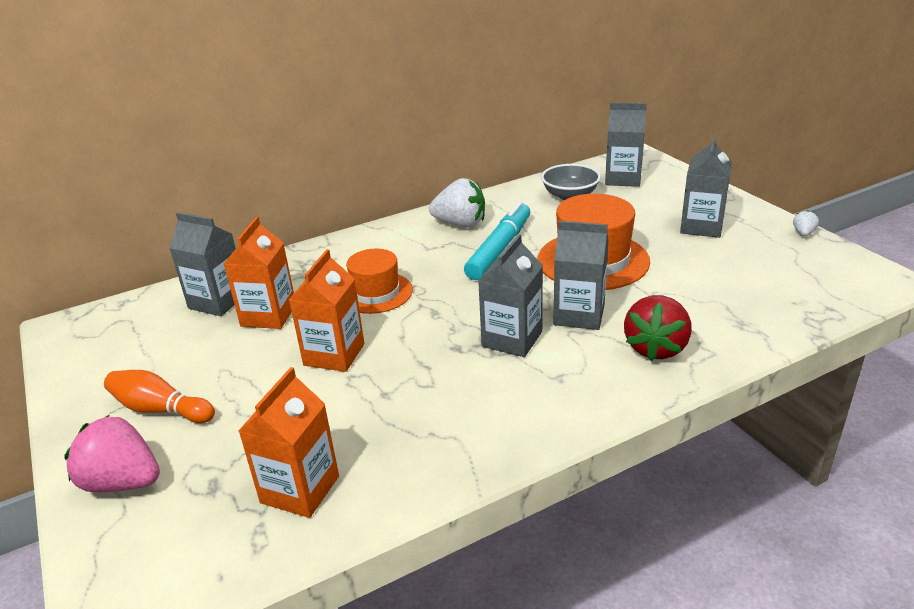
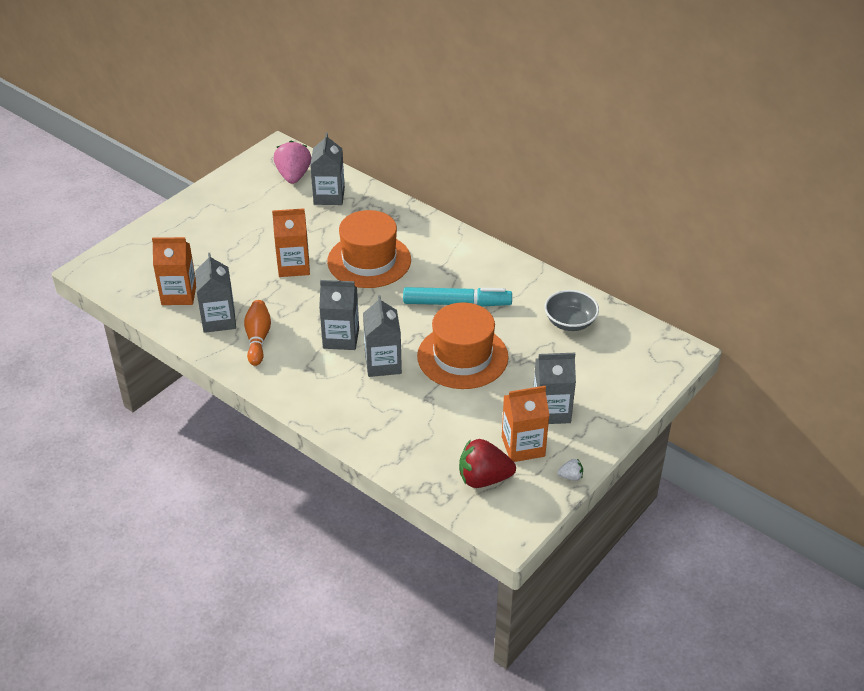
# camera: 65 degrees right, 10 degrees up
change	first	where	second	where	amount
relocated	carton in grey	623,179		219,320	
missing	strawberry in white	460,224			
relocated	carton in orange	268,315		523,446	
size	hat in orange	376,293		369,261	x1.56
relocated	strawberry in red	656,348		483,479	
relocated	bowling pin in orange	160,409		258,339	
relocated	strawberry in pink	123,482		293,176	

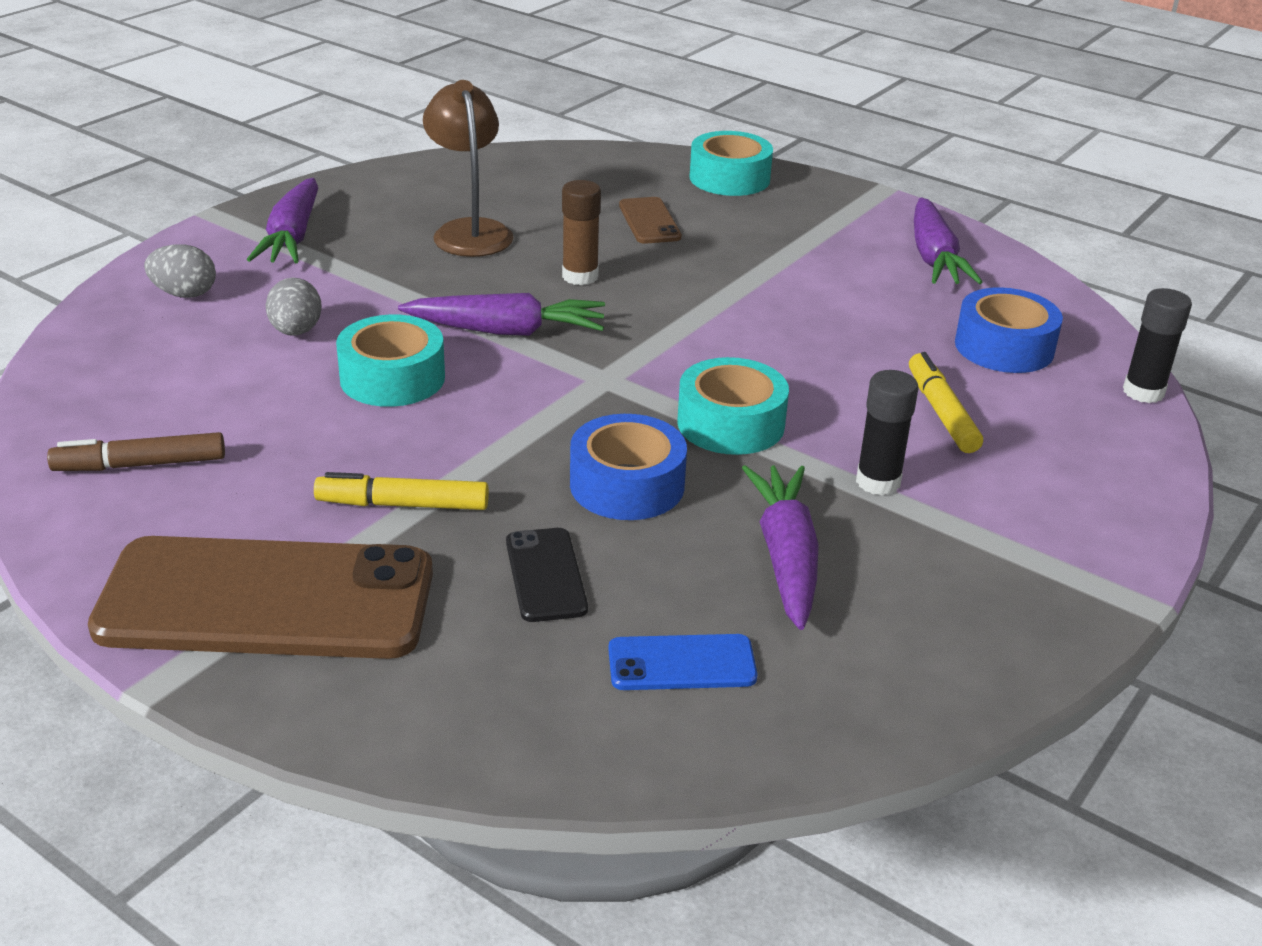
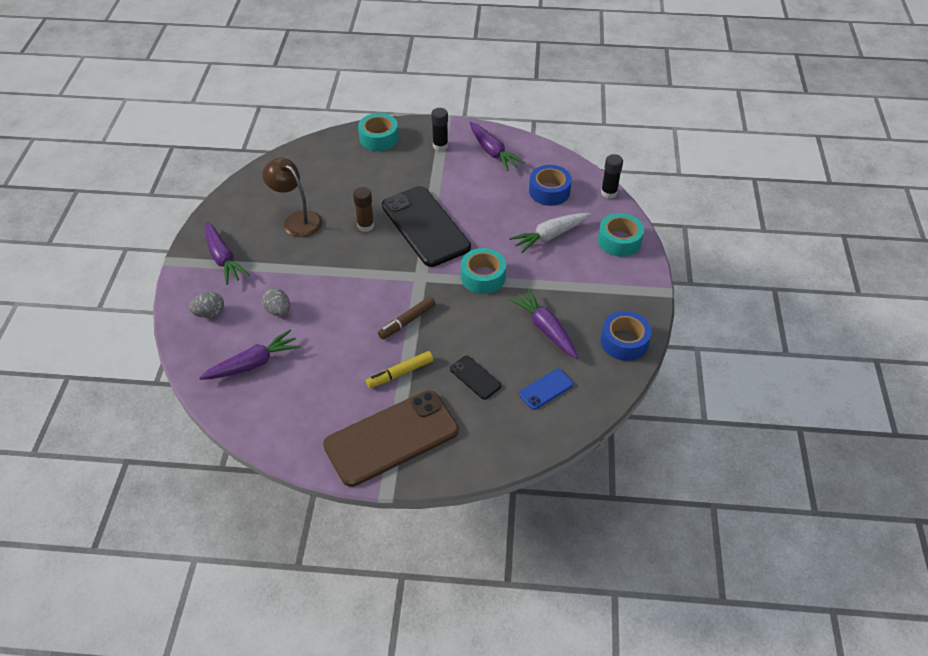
# camera: 30 degrees left, 15 degrees up
change	first	where	second	where	amount
missing	phone in brown	649,221			
relocated	carrot in purple	506,331		253,364	
relocated	tape in turquoise	392,378		619,241	
exchanged	marker in yellow	941,413	carrot in white	550,236	
relocated	glue stick in black	878,482		440,146	
relocated	tape in blue	627,485		624,342	
relocated	marker in brown	141,465		407,321	
appeared			phone in black	425,226	

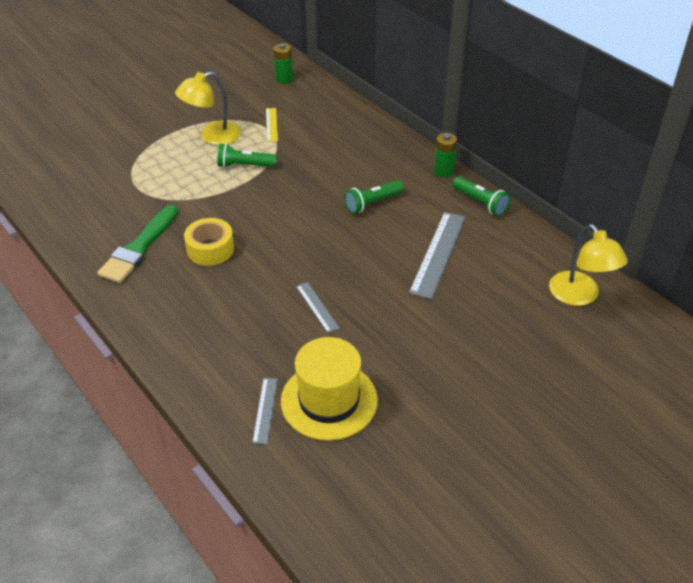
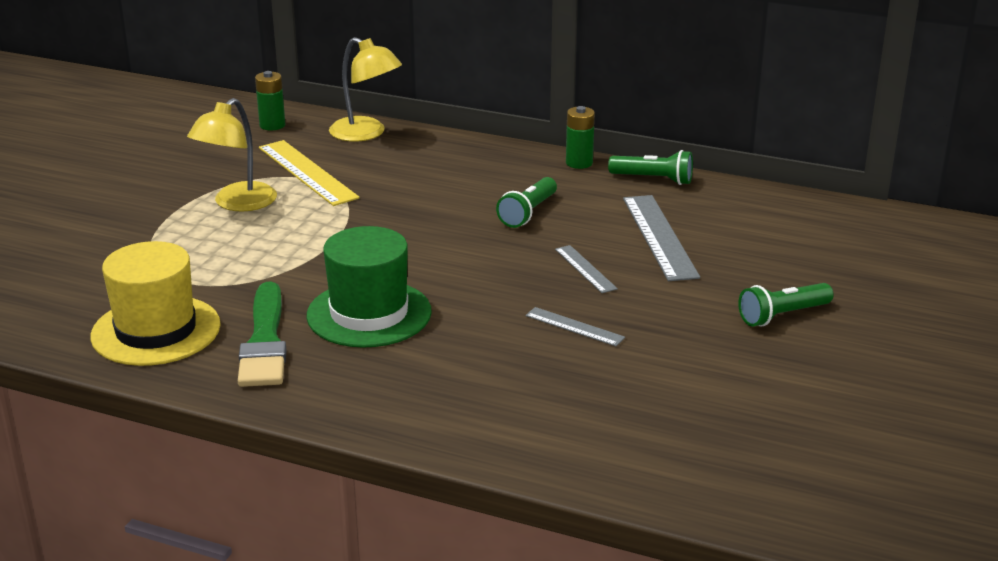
# camera: 30 degrees left, 15 degrees down
change	first	where	second	where	amount
size	ruler in yellow	271,124		307,172	x1.86
relocated	flashlight in green	245,165		782,315	
exchanged	tape in yellow	210,249	hat in green	369,314	
relocated	lamp in yellow	579,296		366,133	
relocated	hat in yellow	329,400		156,330	
relocated	ruler in grey	265,410		585,269	

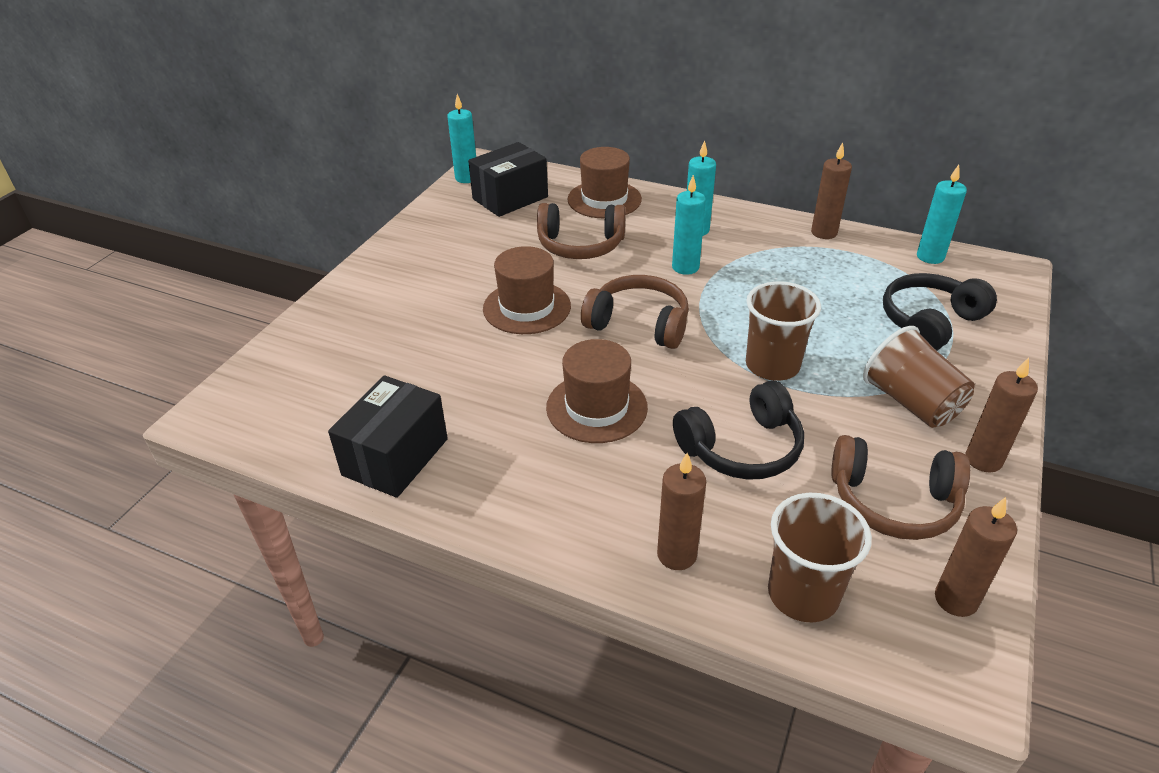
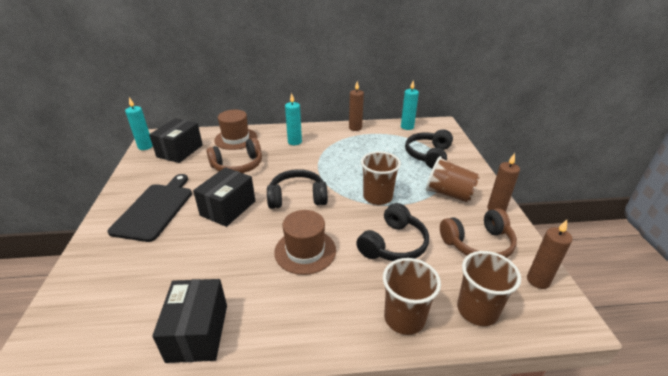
# camera: 30 degrees left, 5 degrees down
change	first	where	second	where	amount
missing	candle in turquoise	685,267			
exchanged	hat in brown	527,307	box in black	228,208	
colour	headphones in brown	639,324	headphones in black	297,197	
exchanged	candle in brown	676,555	cup in brown	404,318	
appeared			cutting board in black	155,209	

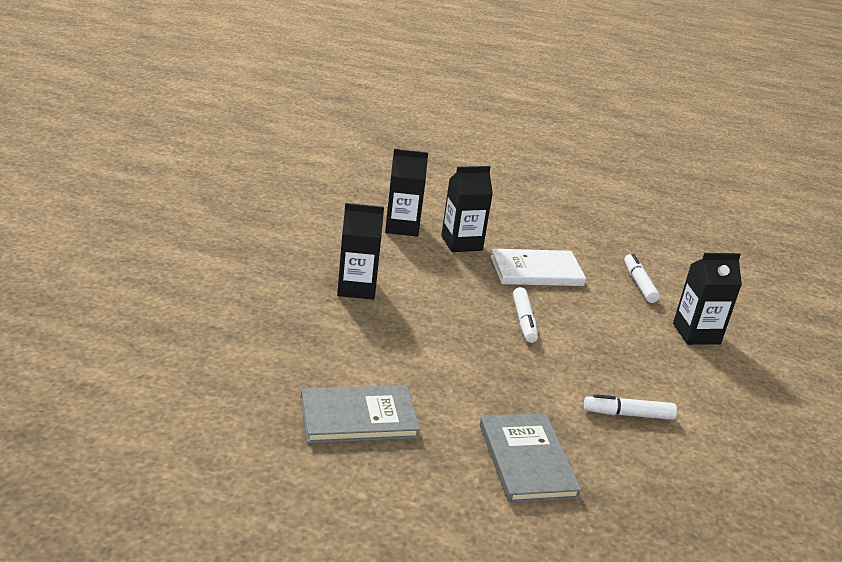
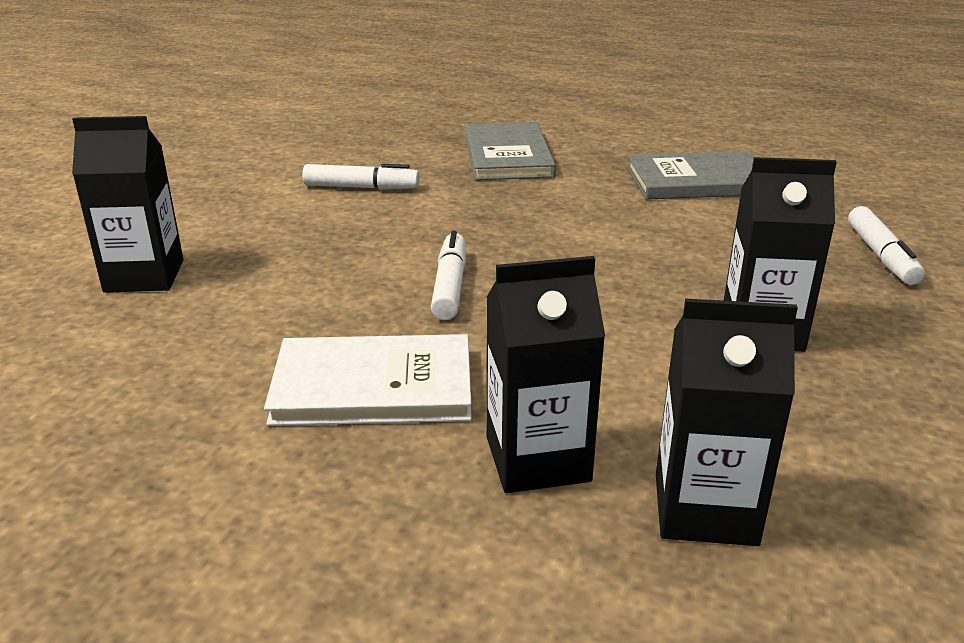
# camera: 170 degrees left, 0 degrees up
change	first	where	second	where	amount
relocated	marker in white	639,283		881,256	

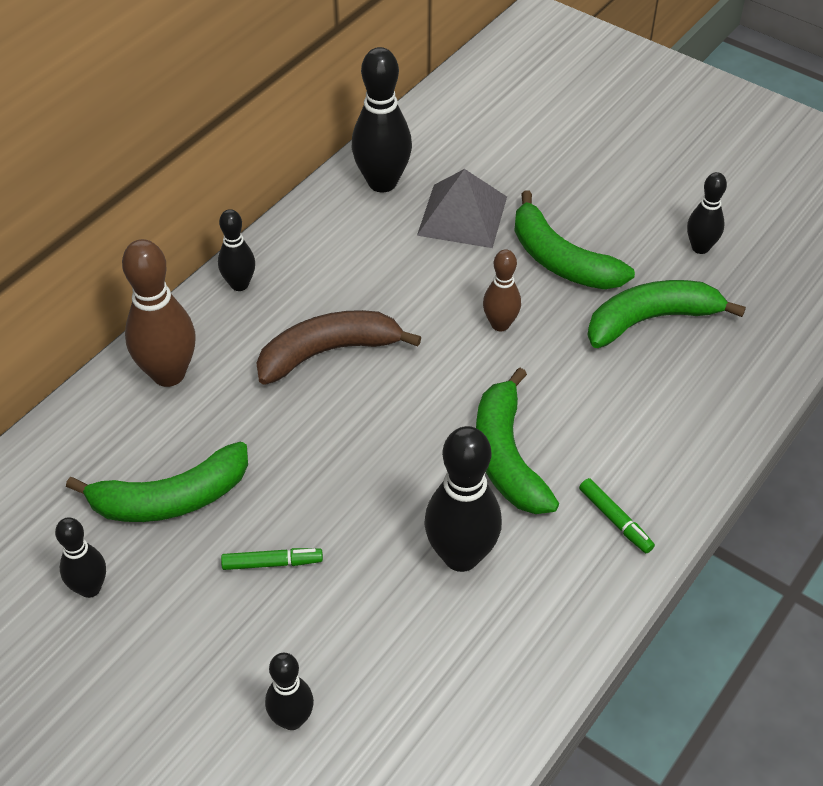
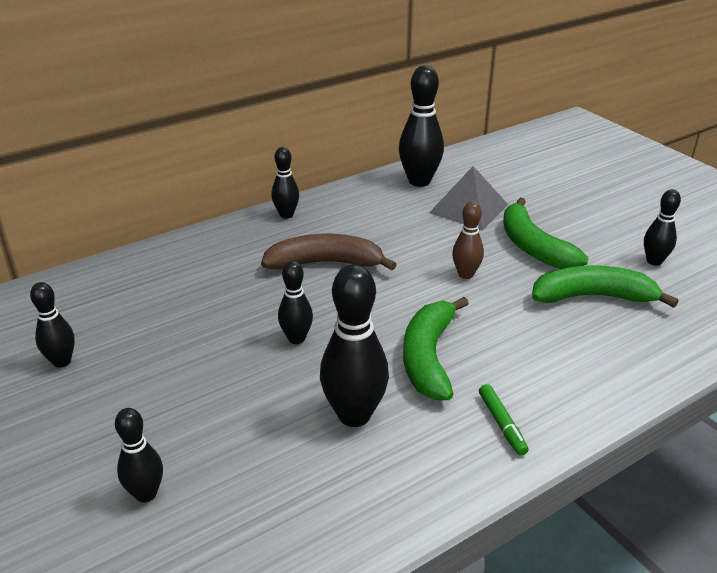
# camera: 20 degrees right, 15 degrees down
change	first	where	second	where	amount
missing	bowling pin in brown	168,374			
missing	banana in green	171,498			
missing	marker in green	272,563			
appeared			bowling pin in black	296,338	

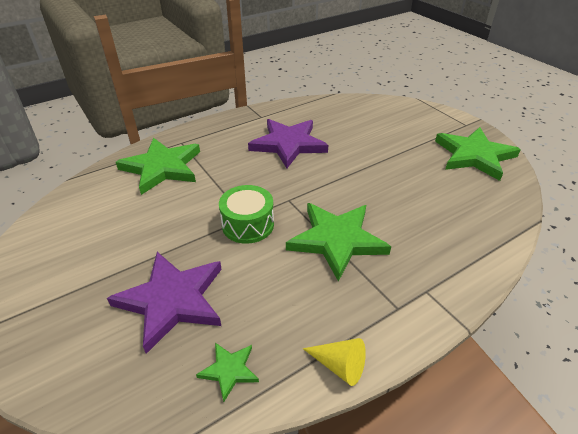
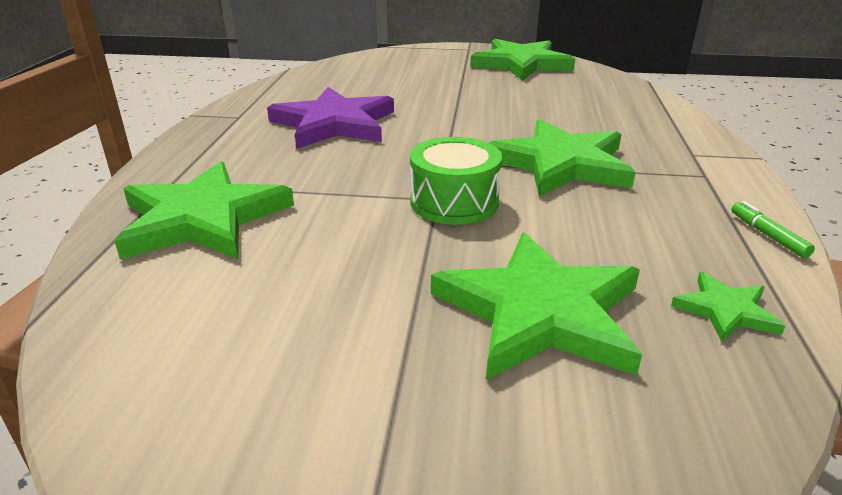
# camera: 50 degrees left, 10 degrees down
change	first	where	second	where	amount
colour	star in purple	172,300	star in green	540,312	
exchanged	cone in yellow	339,365	marker in green	768,235	

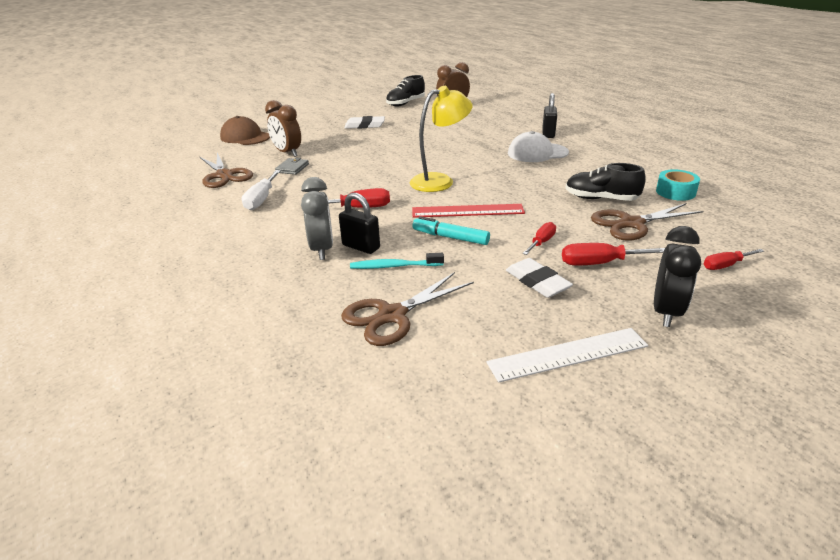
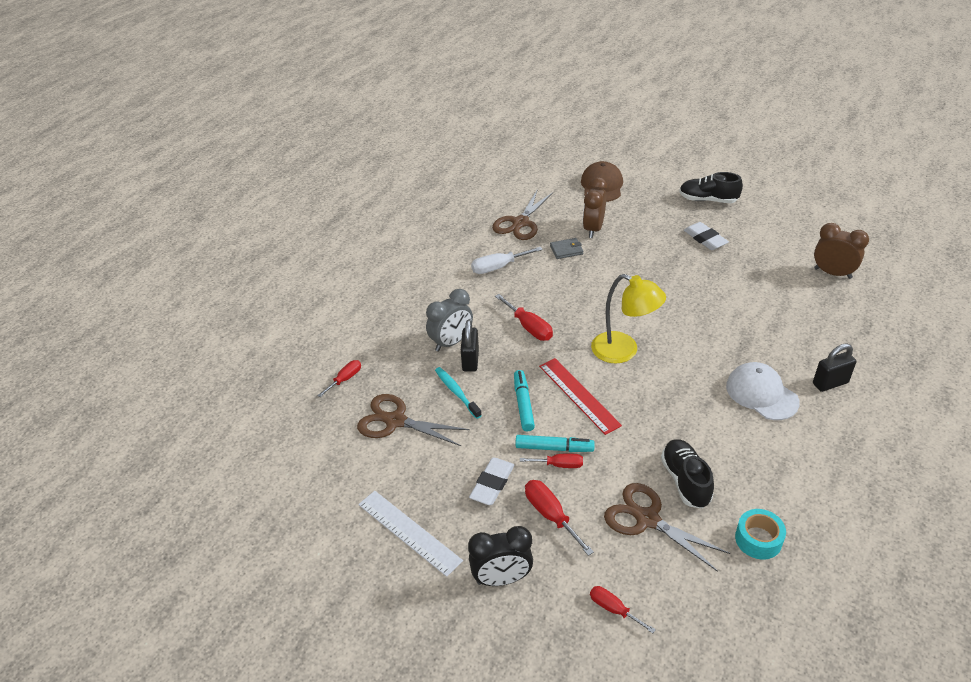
# camera: 60 degrees right, 10 degrees up
change	first	where	second	where	amount
relocated	shoe in black	405,103		708,200	
appeared			screwdriver in red	345,379	
appeared			marker in turquoise	554,448	

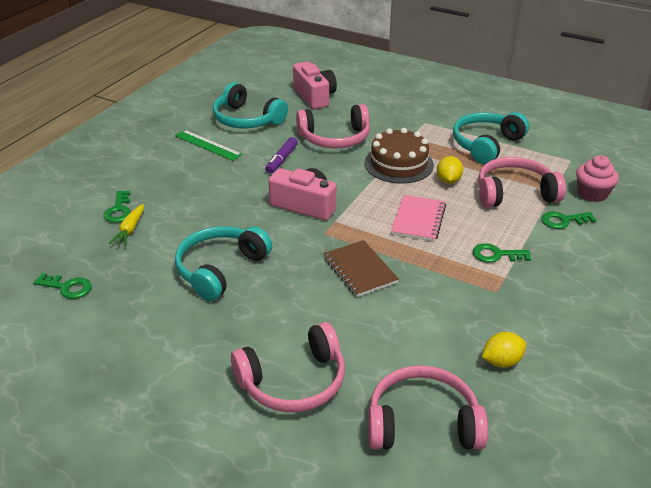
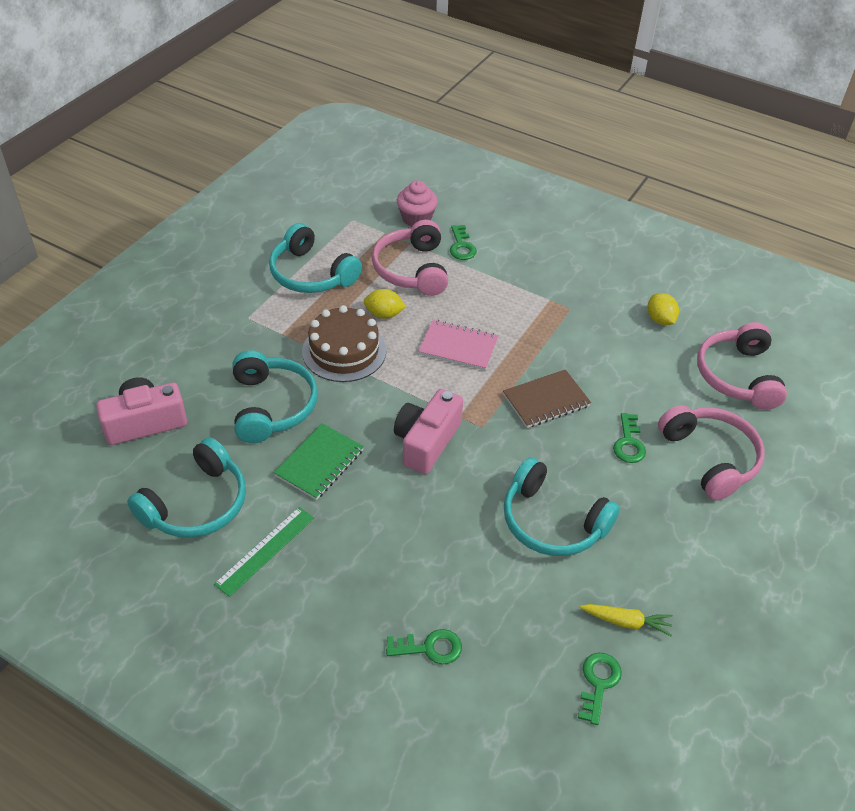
# camera: 90 degrees left, 10 degrees up
change	first	where	second	where	amount
colour	headphones in pink	335,138	headphones in turquoise	272,406	
exchanged	marker in purple	281,160	notebook in green	319,463	
relocated	carrot in yellow	130,230		627,622	
relocated	key in green	496,255		628,443	

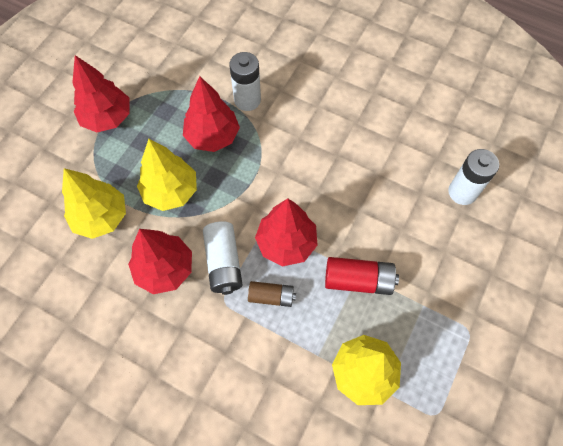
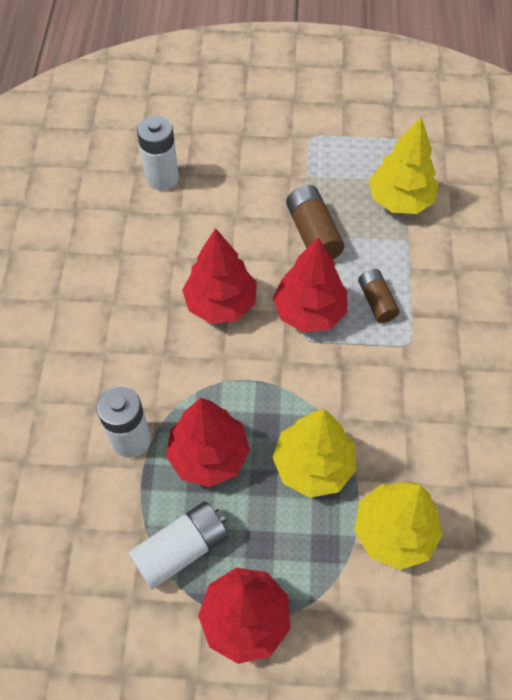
# camera: 115 degrees left, 5 degrees down
change	first	where	second	where	amount
relocated	battery in white	223,263		181,549	
relocated	tree in red	164,269		221,303	
colour	battery in red	358,280	battery in brown	313,233	

